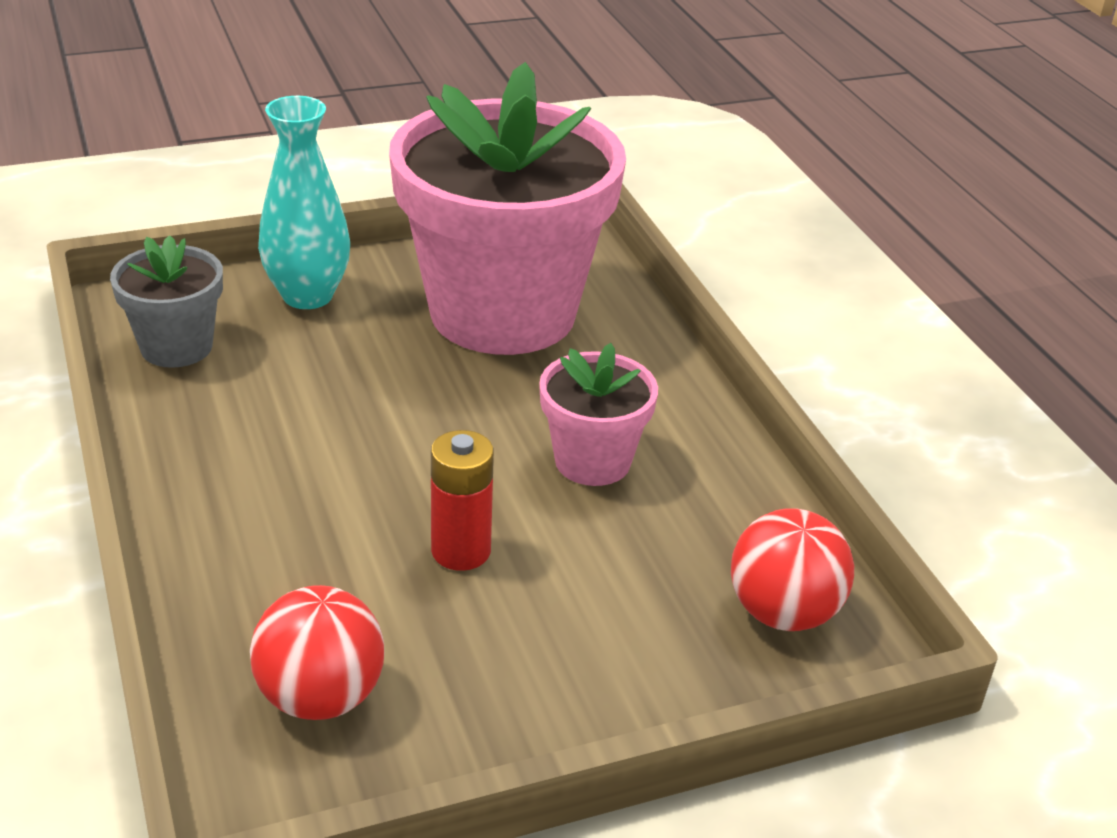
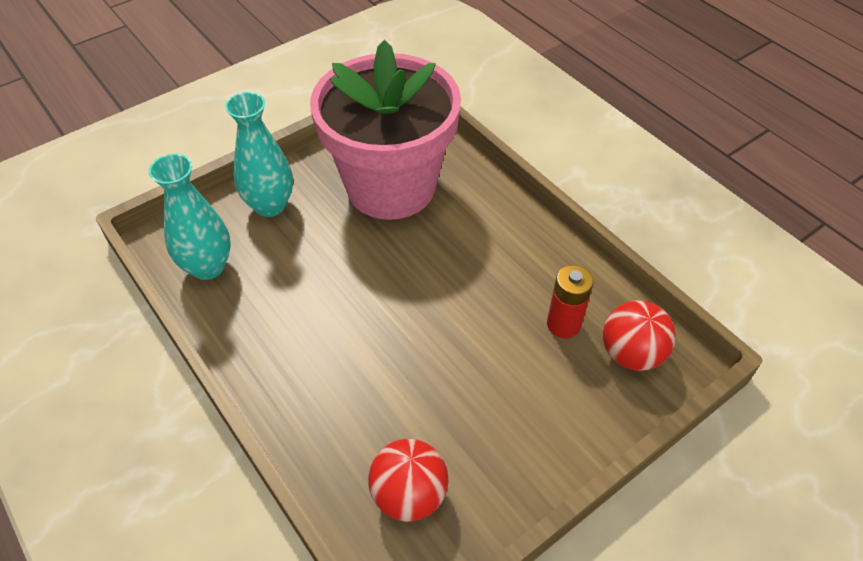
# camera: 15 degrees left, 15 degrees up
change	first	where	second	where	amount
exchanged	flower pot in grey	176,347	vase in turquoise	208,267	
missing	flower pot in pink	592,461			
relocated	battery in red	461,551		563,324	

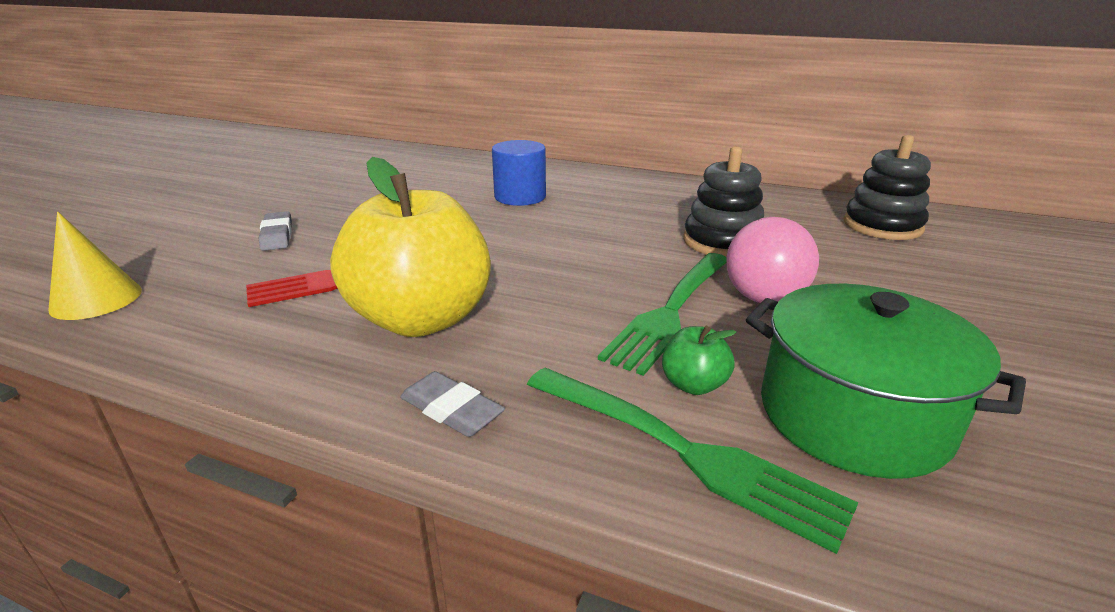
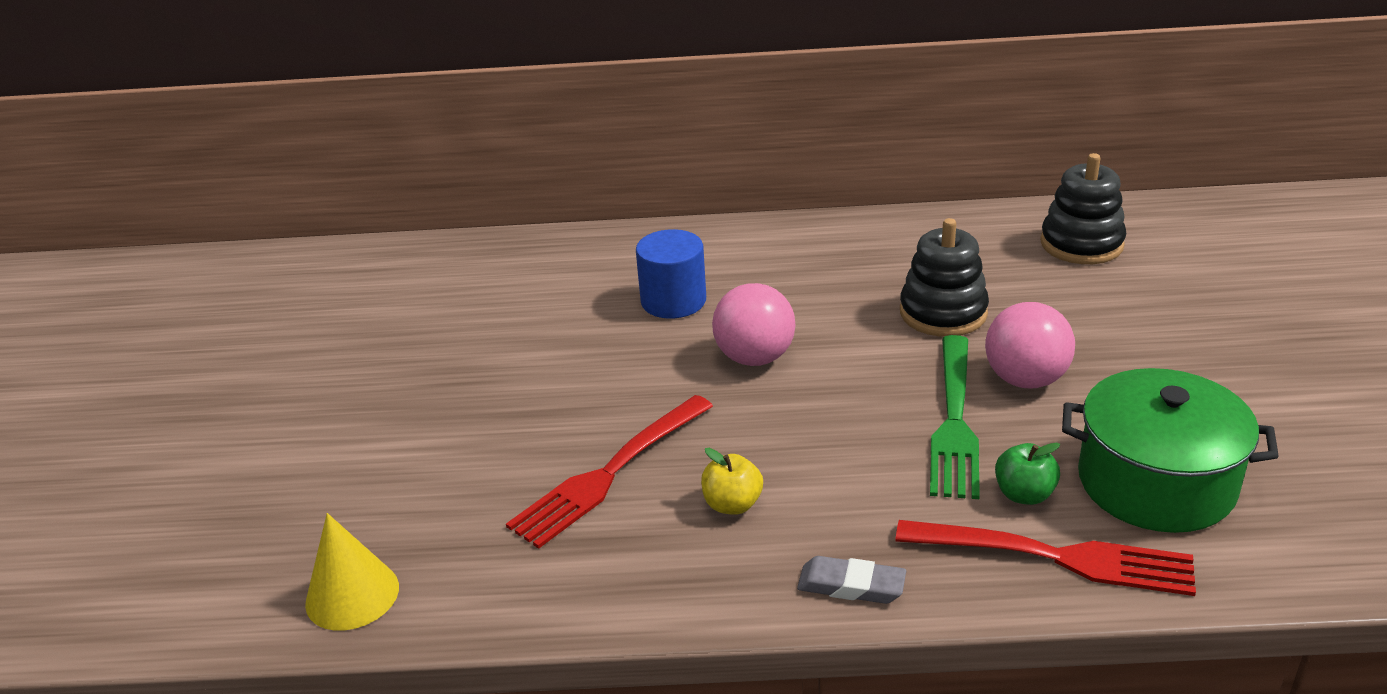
# camera: 20 degrees left, 5 degrees up
change	first	where	second	where	amount
size	apple in yellow	421,319		732,504	x0.40
missing	eraser in grey	277,235			
colour	fork in green	683,451	fork in red	1055,557	
appeared			ball in pink	754,358	

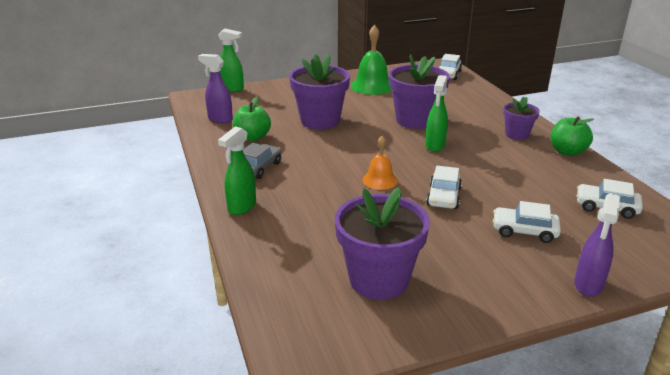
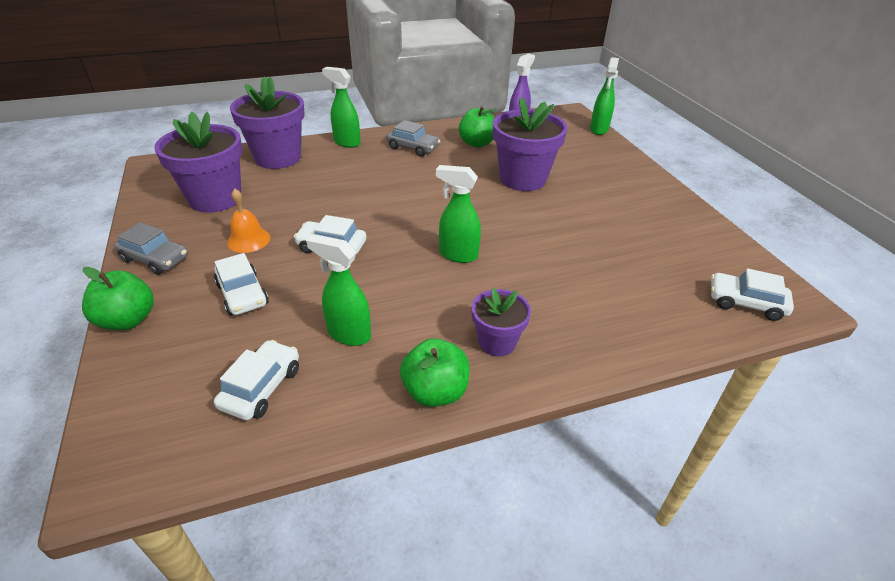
# camera: 90 degrees right, 10 degrees up
change	first	where	second	where	amount
missing	bell in green	372,86			
relocated	flower pot in purple	415,120		278,158	
relocated	bell in orange	380,180		248,240	
exchanged	spray bottle in purple	588,285	apple in green	128,320	
spun	car in white	524,231		242,294	135 degrees clockwise
appeared			car in grey	155,259	
appeared			spray bottle in green	348,334	

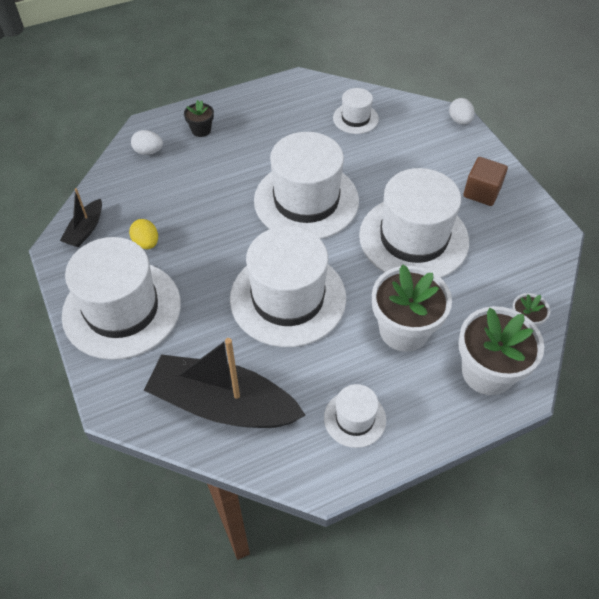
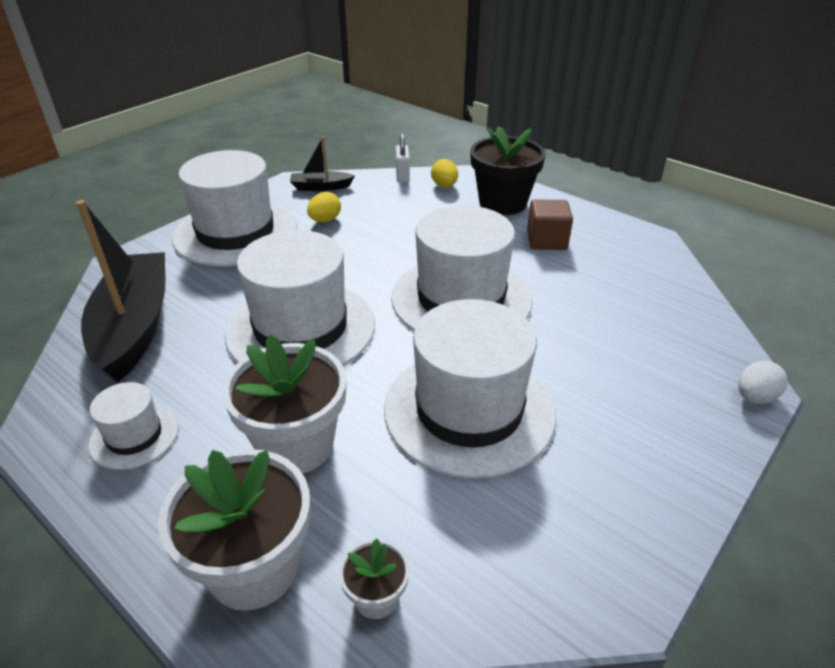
# camera: 65 degrees right, 15 degrees down
change	first	where	second	where	amount
missing	hat in white	355,118			
size	flower pot in black	201,130		502,203	x2.07
colour	egg in white	148,151	egg in yellow	444,186	
relocated	cube in brown	481,192		546,240	
appeared			padlock in white	402,176	

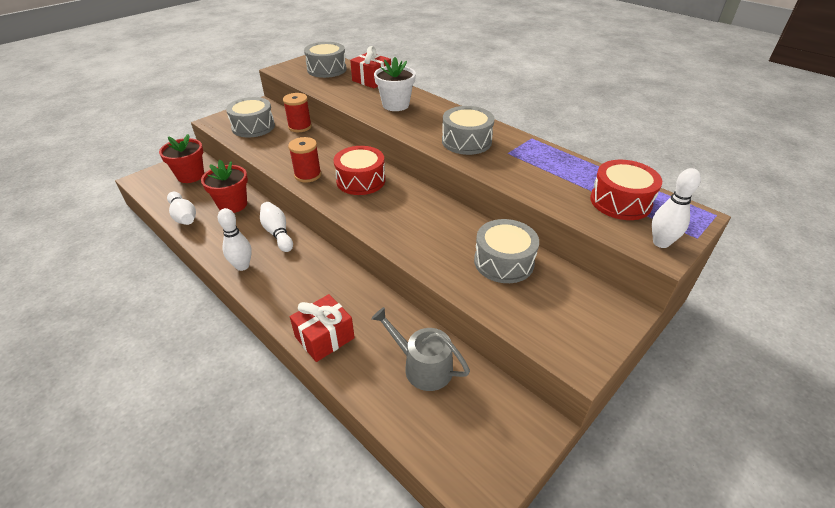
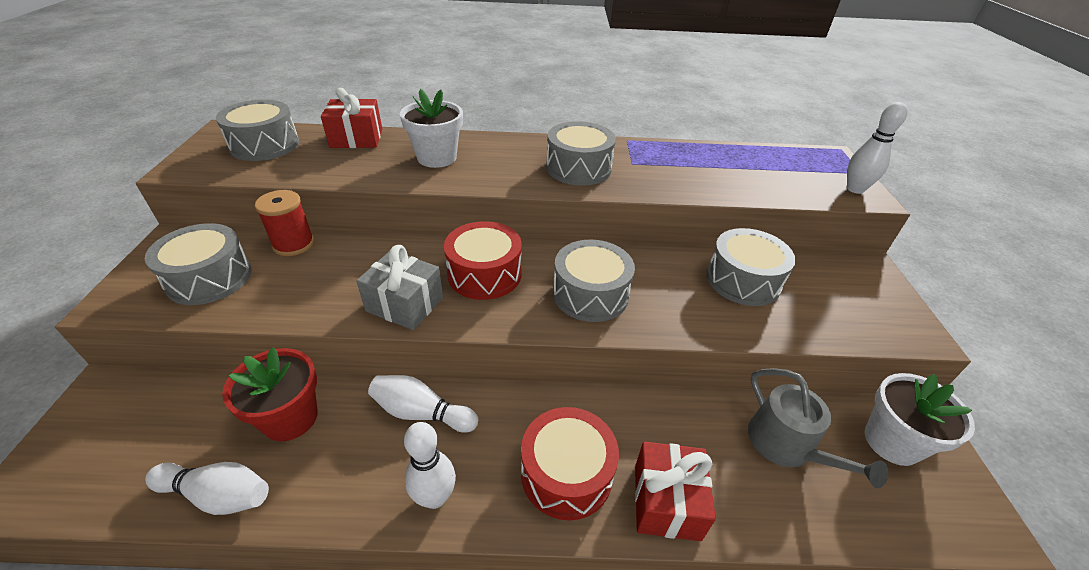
# camera: 45 degrees left, 0 degrees up
change	first	where	second	where	amount
missing	flower pot in red	190,175			
exchanged	spool in red	308,175	gift in grey	405,304	
relocated	drum in red	620,202		566,473	
spun	watering can in grey	422,366		787,446	105 degrees counterclockwise
appeared			drum in grey	590,294	
appeared			flower pot in white	892,442	

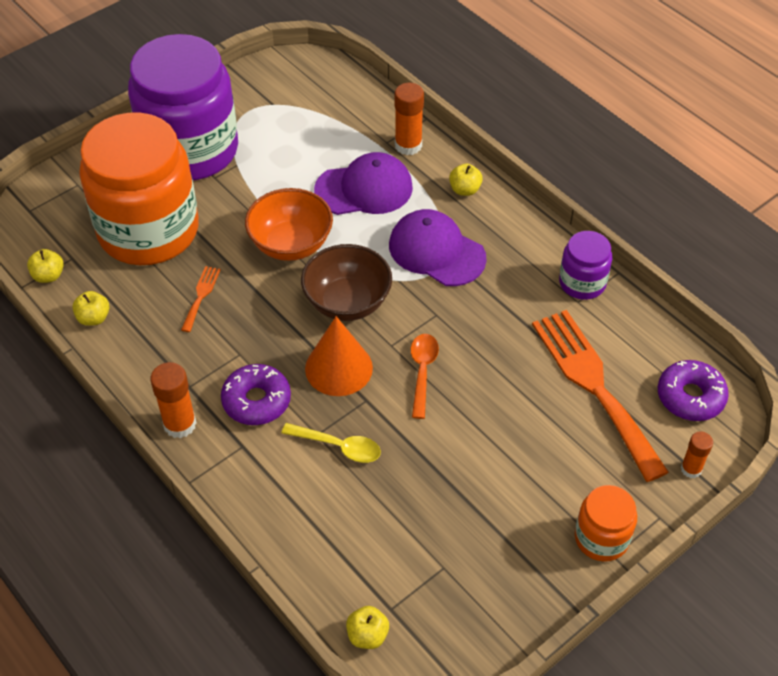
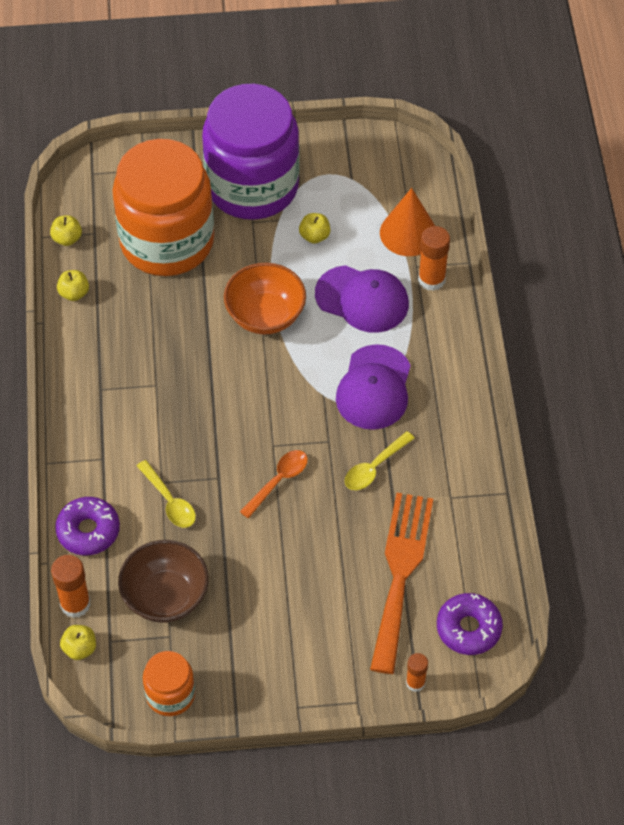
# camera: 35 degrees right, 5 degrees up
change	first	where	second	where	amount
relocated	apple in yellow	465,190		314,236	
spun	cap in purple	436,251		374,388	150 degrees counterclockwise
missing	jar in purple	582,283			
relocated	bowl in brown	347,302		165,596	
missing	fork in orange	201,296			
relocated	cone in orange	338,368		408,233	
relocated	glue stick in orange	180,424		75,604	
relocated	donut in purple	256,401		88,531	
relocated	jar in orange	601,538		170,694	
appeared			spoon in yellow	374,467	

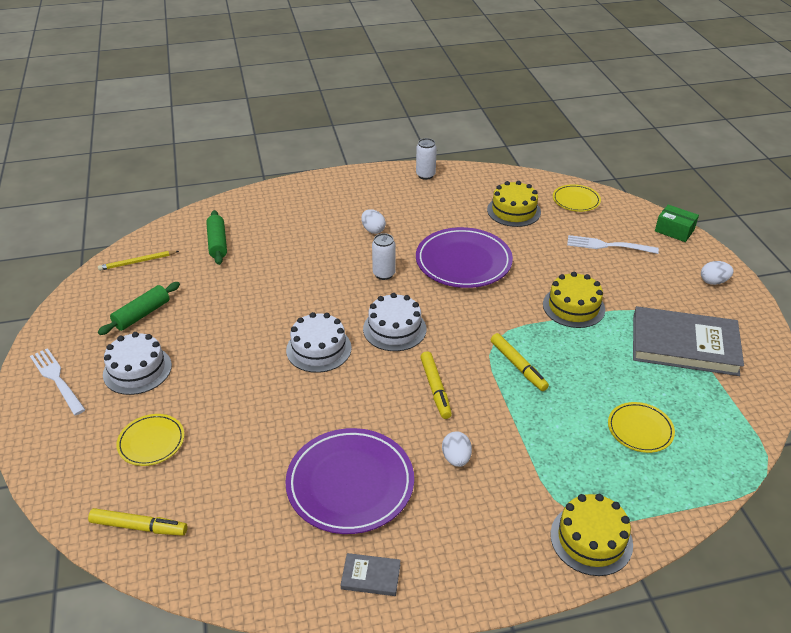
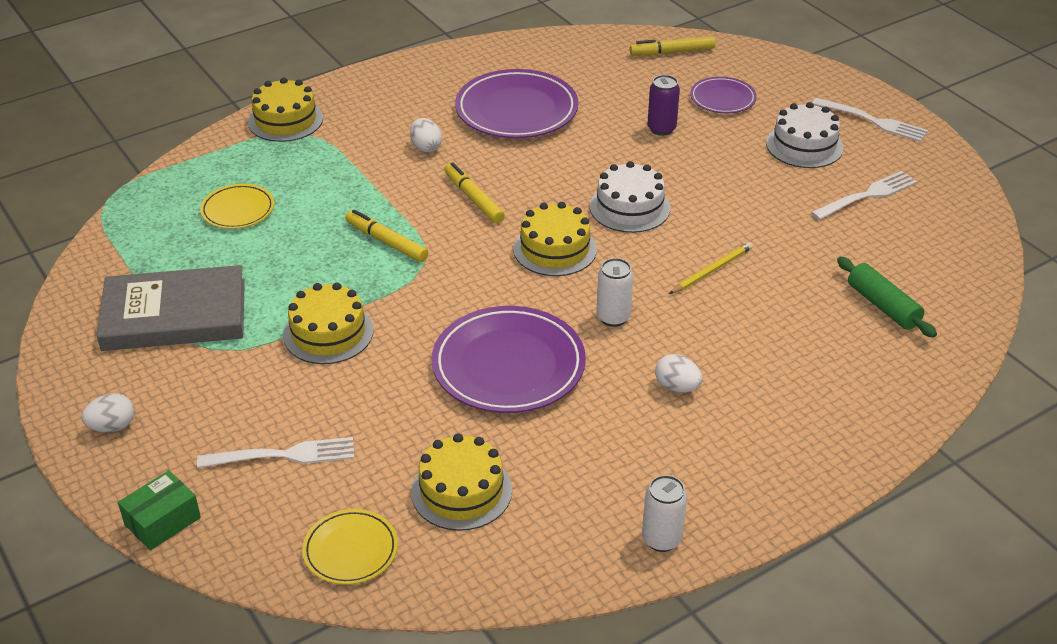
# camera: 160 degrees right, 0 degrees up
change	first	where	second	where	amount
spun	box in green	674,230		162,521	60 degrees counterclockwise
relocated	pencil in yellow	137,262		712,270	
exchanged	rolling pin in green	142,314	fork in white	867,195	
colour	cake in white	394,329	cake in yellow	555,249	
colour	plate in yellow	151,442	plate in purple	722,99	
missing	book in grey	371,576			
appeared			can in purple	661,129	

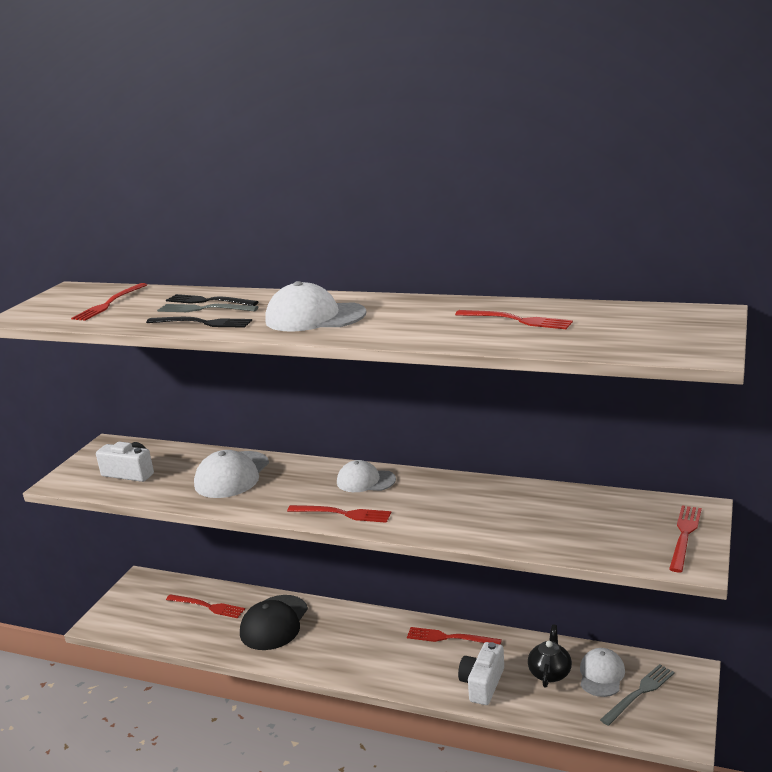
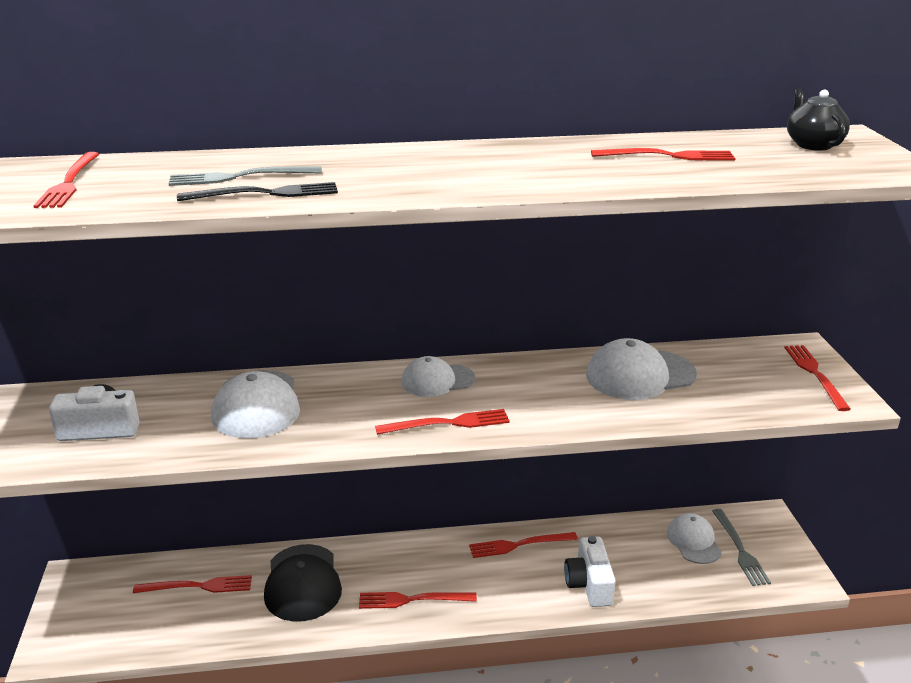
# camera: 30 degrees left, 5 degrees up
change	first	where	second	where	amount
relocated	cap in white	315,317		640,375	
missing	fork in black	208,301			
relocated	teapot in black	549,672		813,144	
spun	fork in grey	639,693		739,549	150 degrees clockwise
appeared			fork in red	412,600	

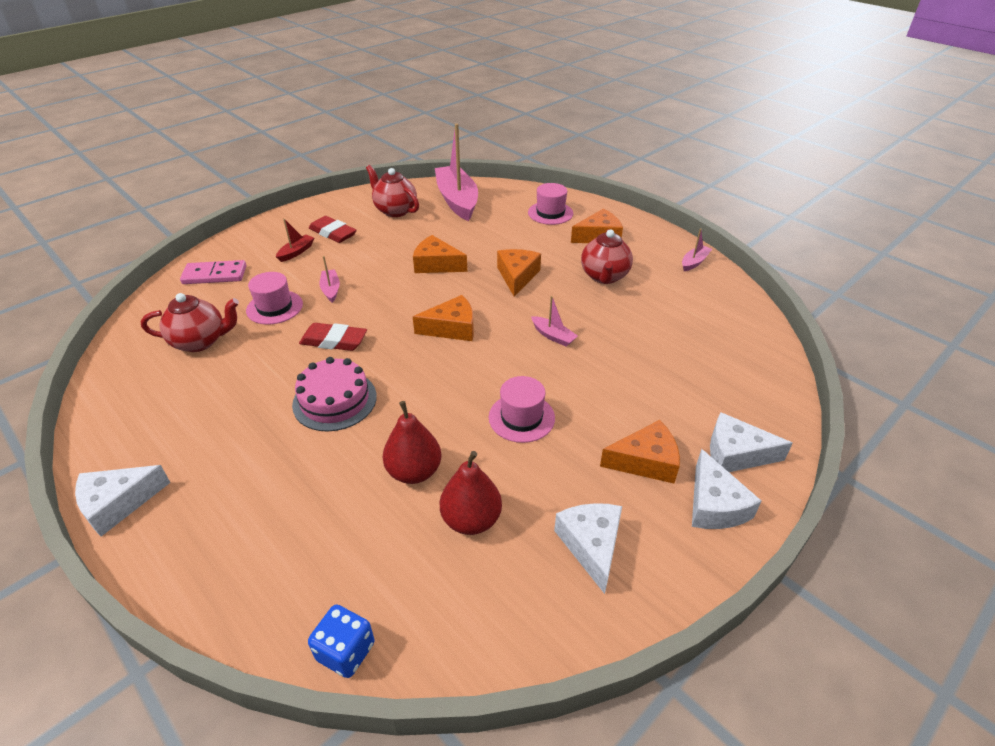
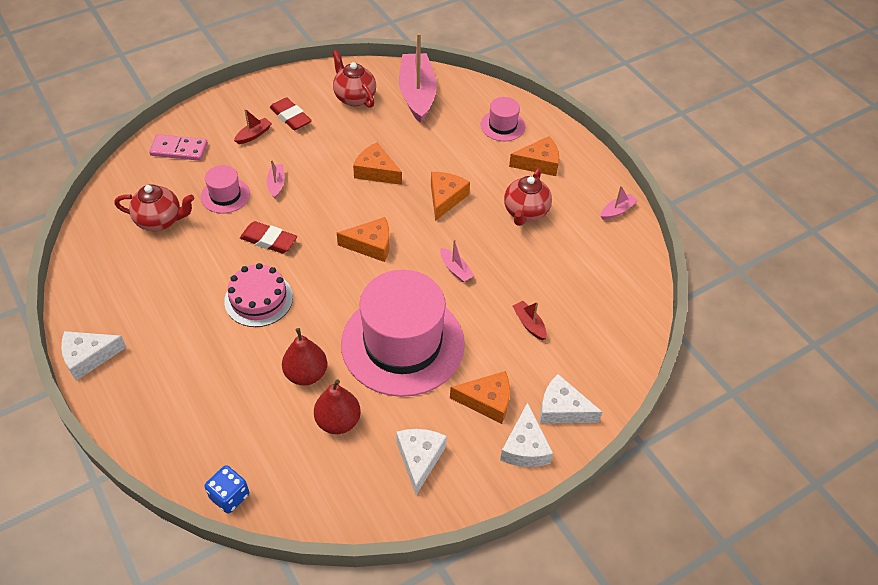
# camera: 10 degrees right, 10 degrees up
change	first	where	second	where	amount
size	hat in pink	521,417		402,343	x2.26
appeared			boat in red	529,324	

